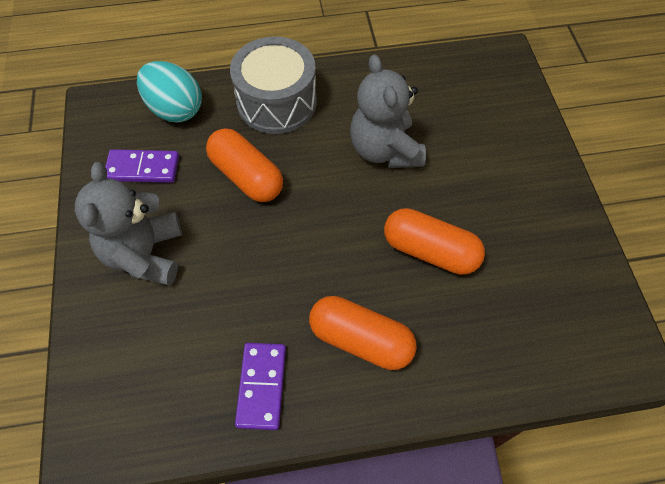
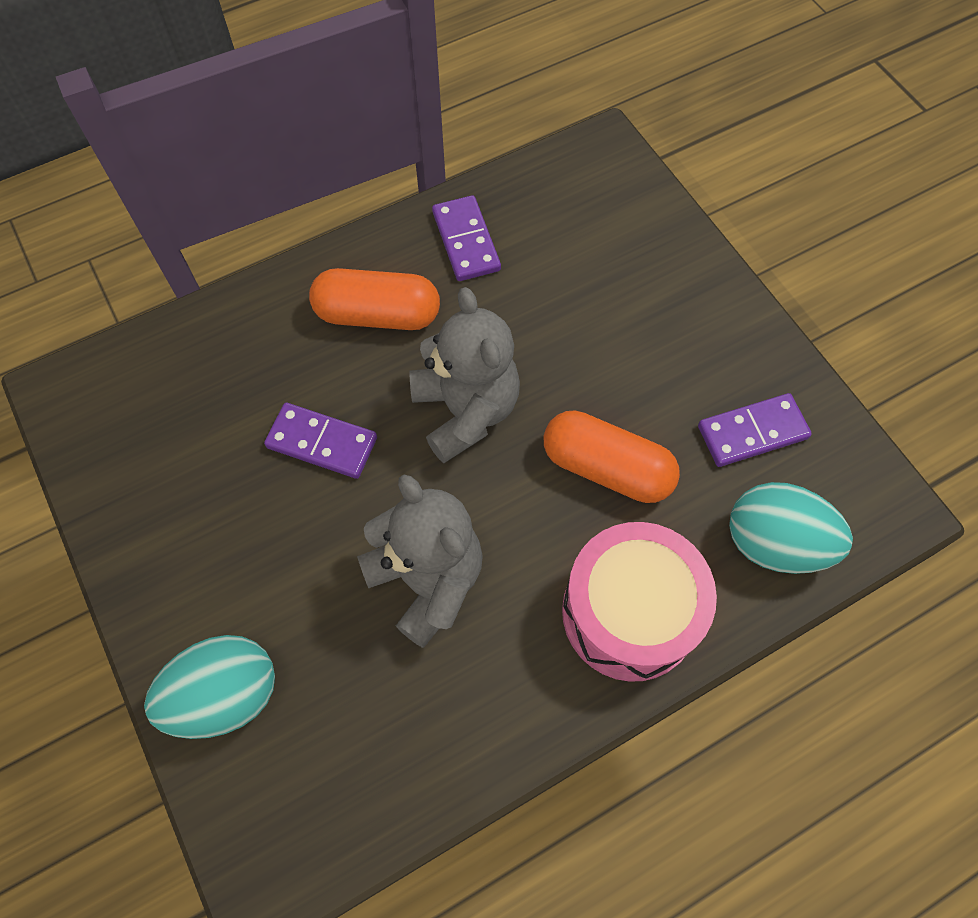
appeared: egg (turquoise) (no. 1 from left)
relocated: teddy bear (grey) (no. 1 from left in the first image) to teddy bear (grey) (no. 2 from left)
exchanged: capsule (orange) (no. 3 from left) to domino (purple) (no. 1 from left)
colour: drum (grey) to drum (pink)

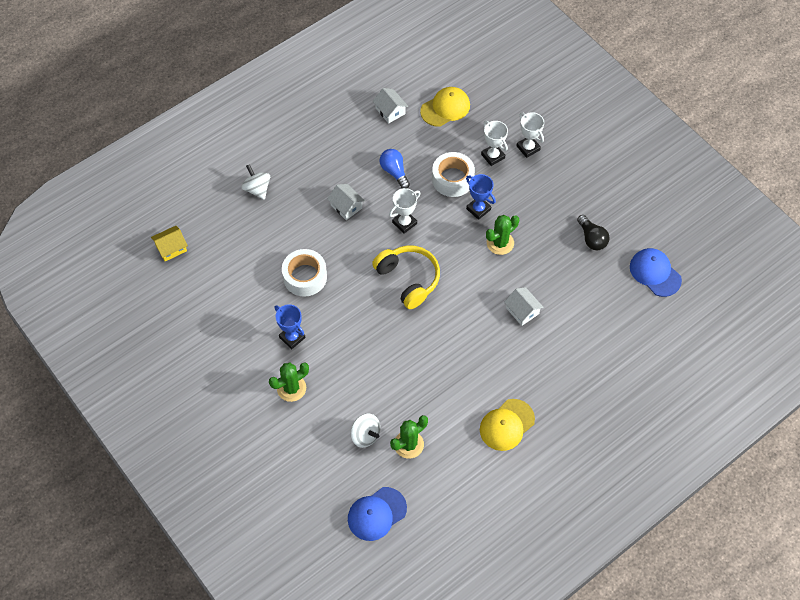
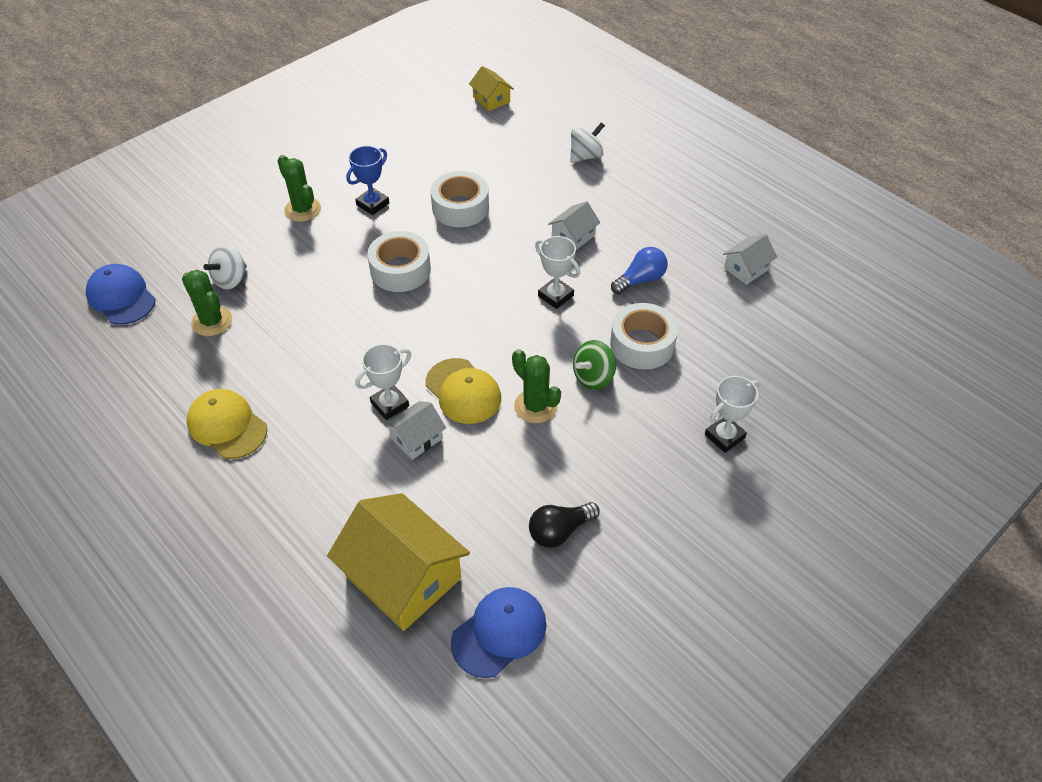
missing: headphones (yellow)
appeared: house (yellow) (no. 1 from left); tape (white) (no. 1 from left)
relocated: cap (yellow) (no. 1 from left in the first image) to cap (yellow) (no. 2 from left); trophy (white) (no. 2 from left in the first image) to trophy (white) (no. 1 from left)
exchanged: trophy (blue) (no. 2 from left) to spinning top (green)

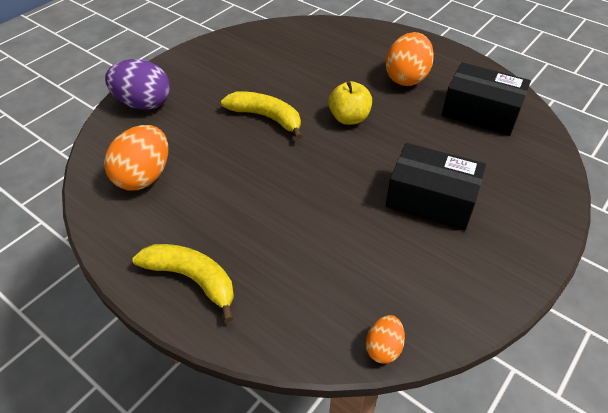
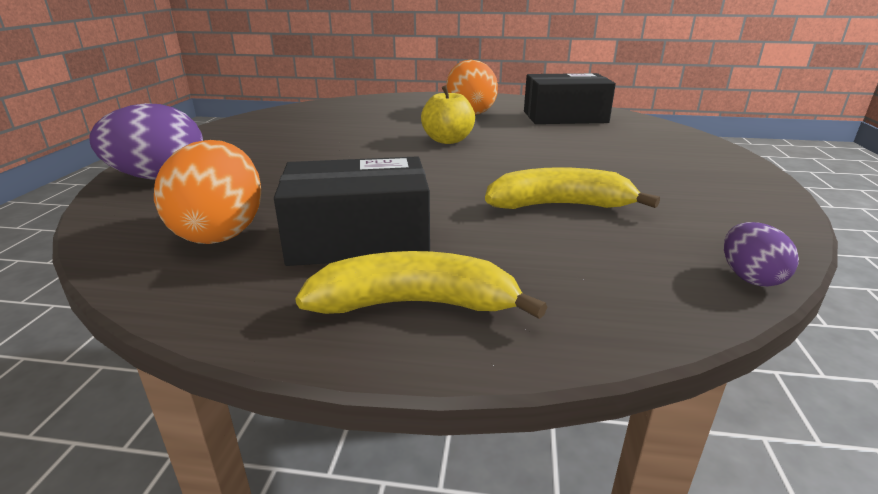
relocated: banana (yellow) (no. 2 from left); box (black) (no. 1 from left)
colour: egg (orange) (no. 2 from left) to egg (purple) (no. 2 from left)

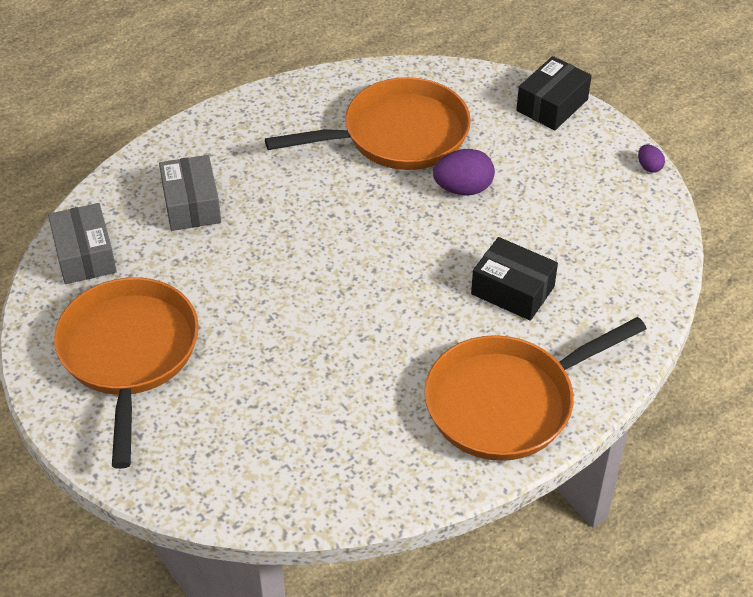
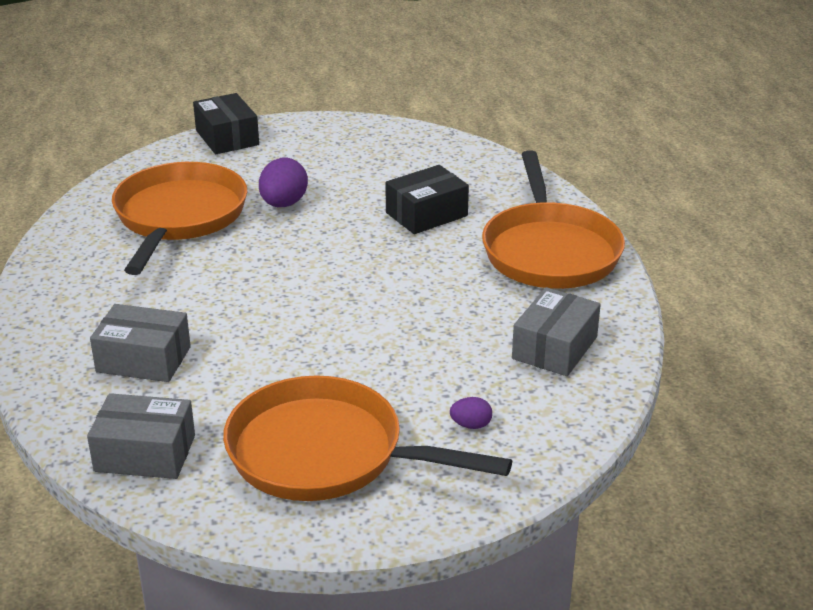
appeared: box (grey) (no. 3 from left)
relocated: egg (purple) (no. 2 from left)

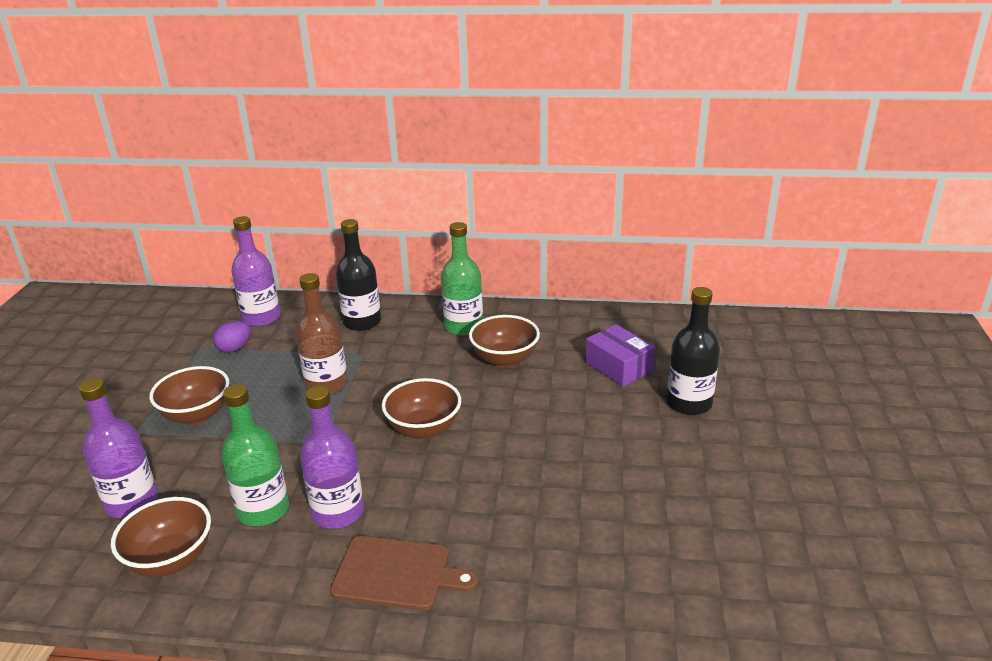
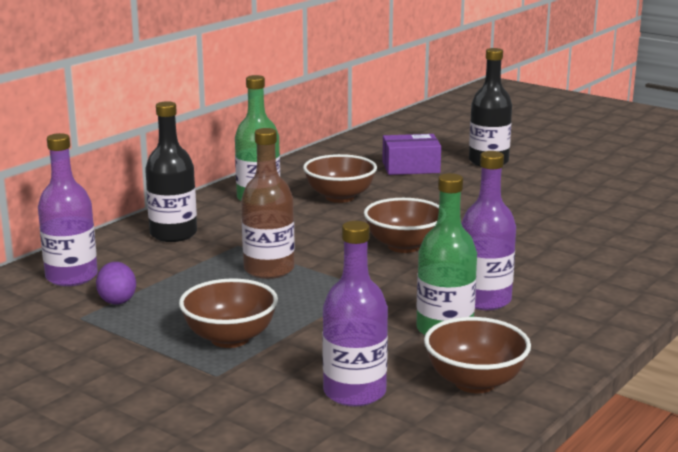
missing: cutting board (brown)

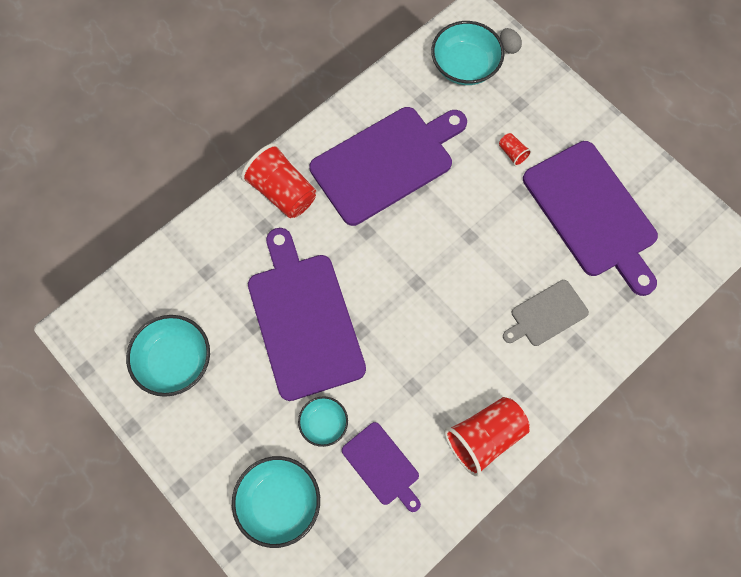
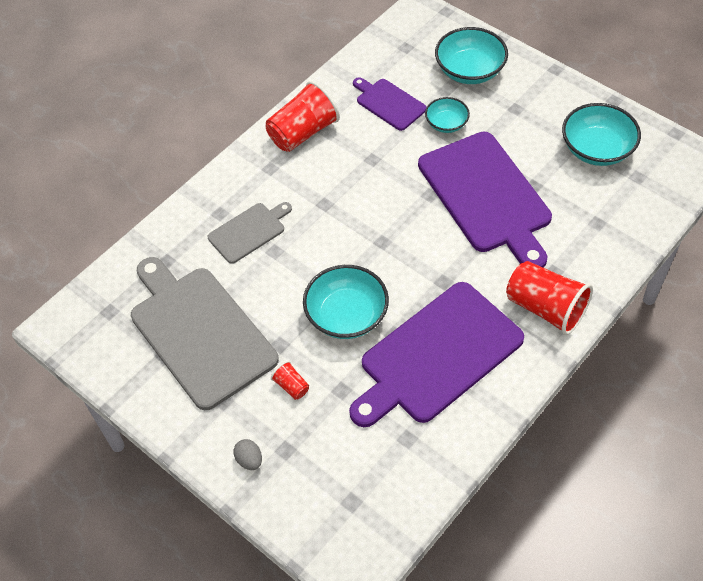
relocated: bowl (turquoise) (no. 4 from left in the first image) to bowl (turquoise) (no. 1 from left); egg (grey)
colour: cutting board (purple) (no. 4 from left) to cutting board (grey) (no. 1 from left)

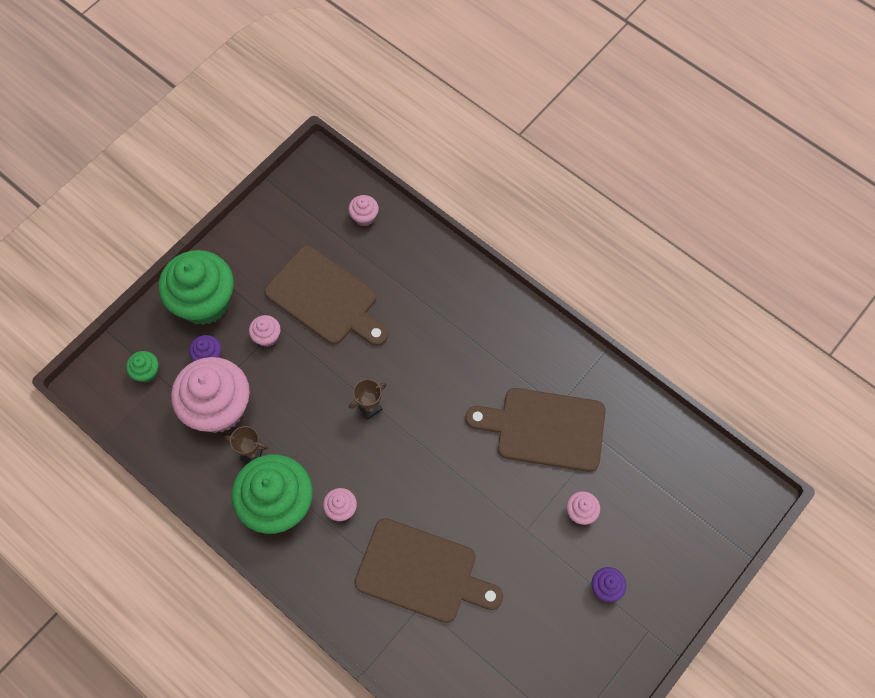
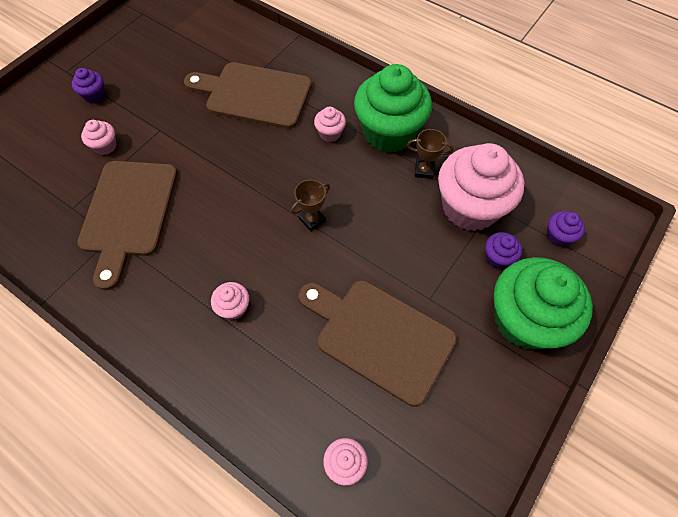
relocated: cupcake (pink) (no. 2 from left)
colour: cupcake (green) (no. 1 from left) to cupcake (purple) (no. 3 from left)
spun: cutting board (brown) (no. 3 from left in the first image) 90 degrees clockwise

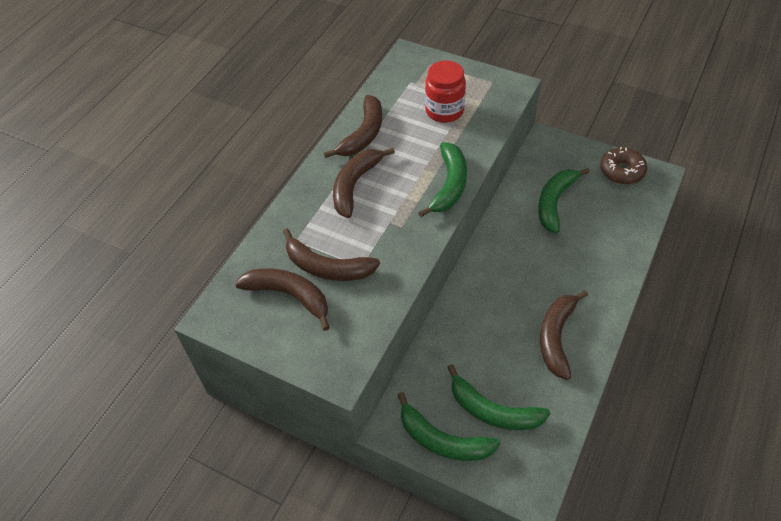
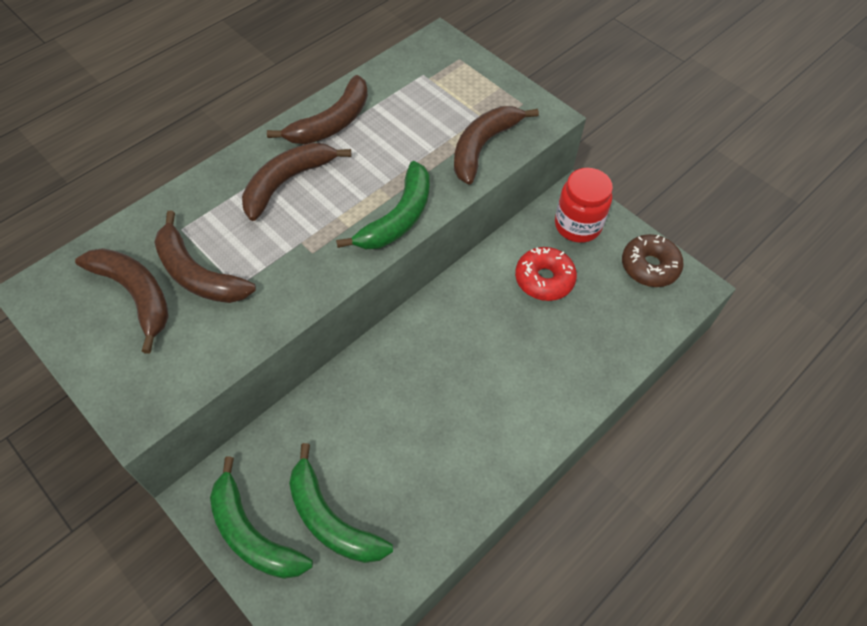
relocated: jar (red); banana (brown) (no. 5 from left)
exchanged: banana (green) (no. 4 from left) to donut (red)

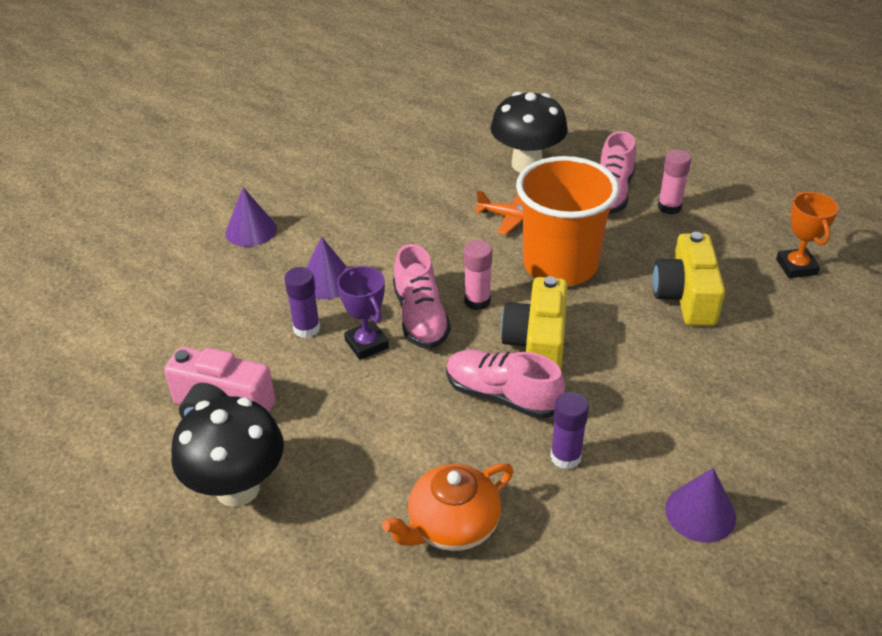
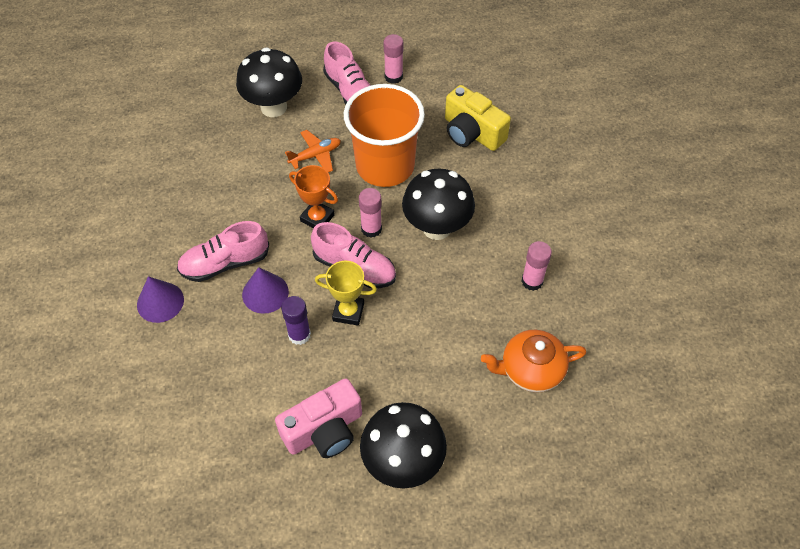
missing: cone (purple) (no. 3 from left)
relocated: shoe (pink) (no. 2 from left in the first image) to shoe (pink) (no. 1 from left); trophy (orange)
exchanged: camera (yellow) (no. 1 from left) to mushroom (black) (no. 3 from left)
colour: trophy (purple) to trophy (yellow); glue stick (purple) (no. 2 from left) to glue stick (pink) (no. 3 from left)
spun: teapot (orange) 75 degrees clockwise

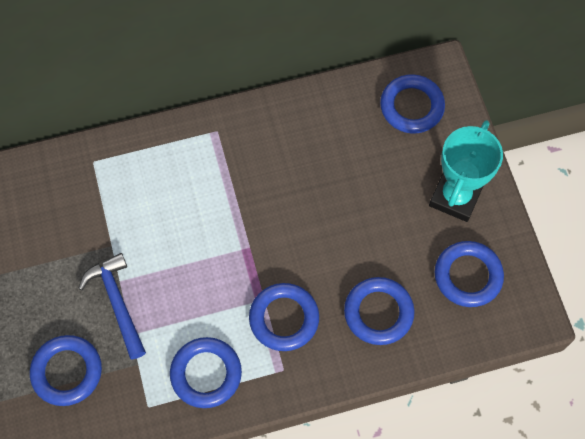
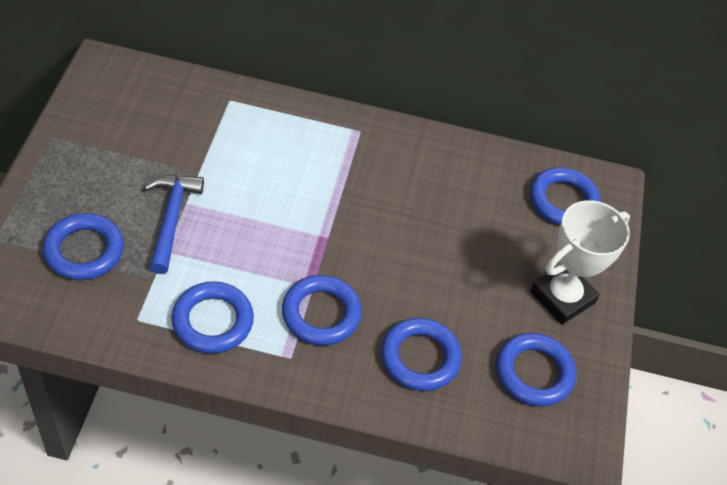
colour: trophy (turquoise) to trophy (white)

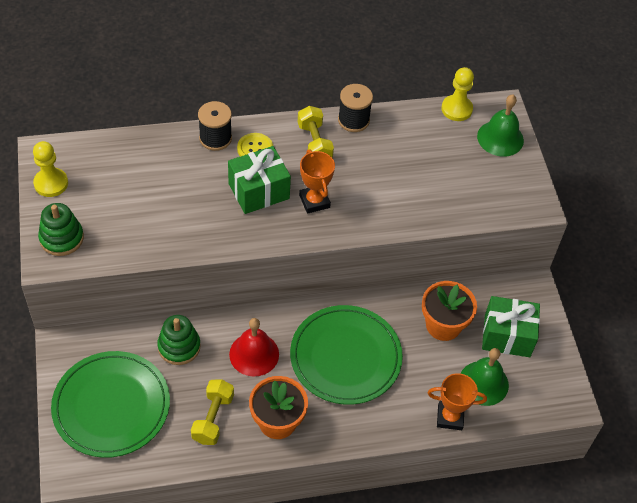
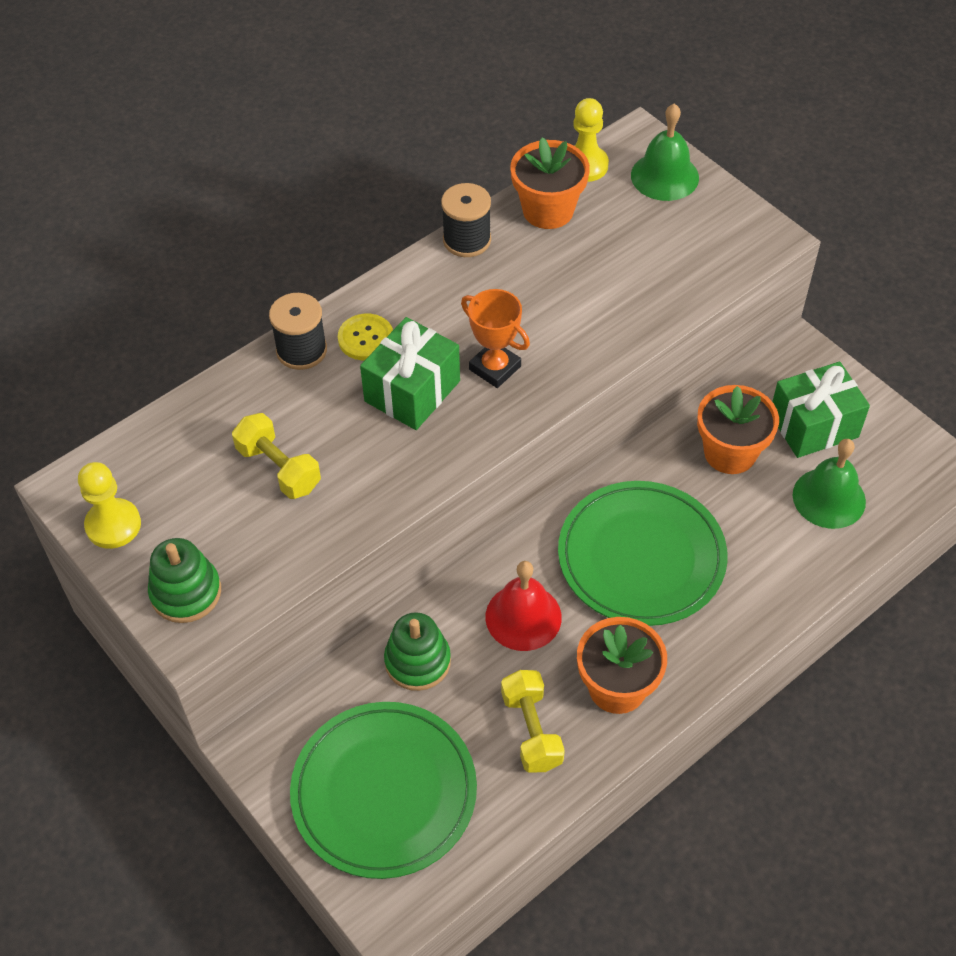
missing: trophy (orange) (no. 2 from left)
appeared: flower pot (orange) (no. 1 from left)
relocated: dumbbell (yellow) (no. 2 from left in the first image) to dumbbell (yellow) (no. 1 from left)

